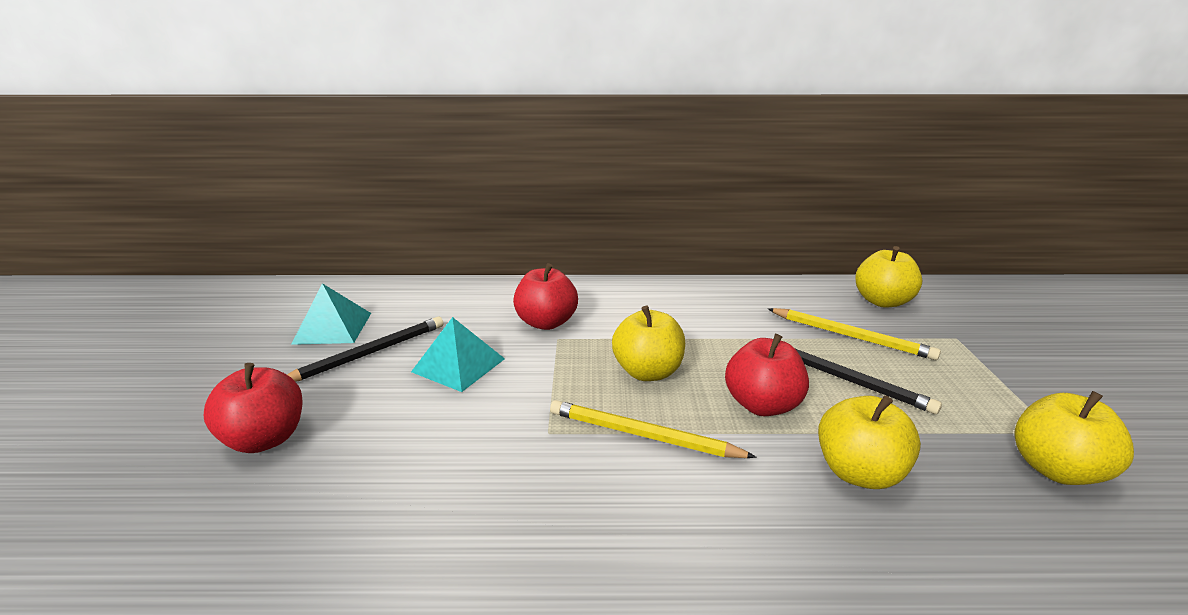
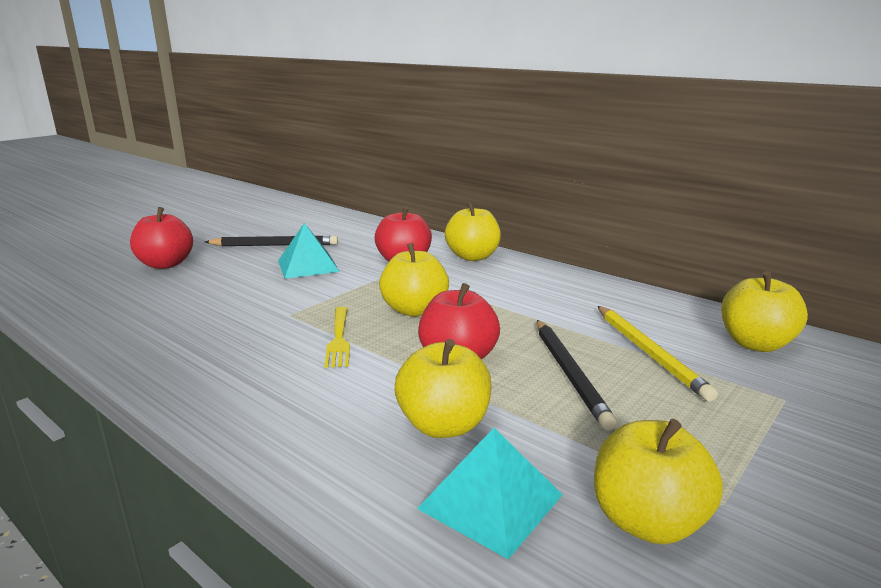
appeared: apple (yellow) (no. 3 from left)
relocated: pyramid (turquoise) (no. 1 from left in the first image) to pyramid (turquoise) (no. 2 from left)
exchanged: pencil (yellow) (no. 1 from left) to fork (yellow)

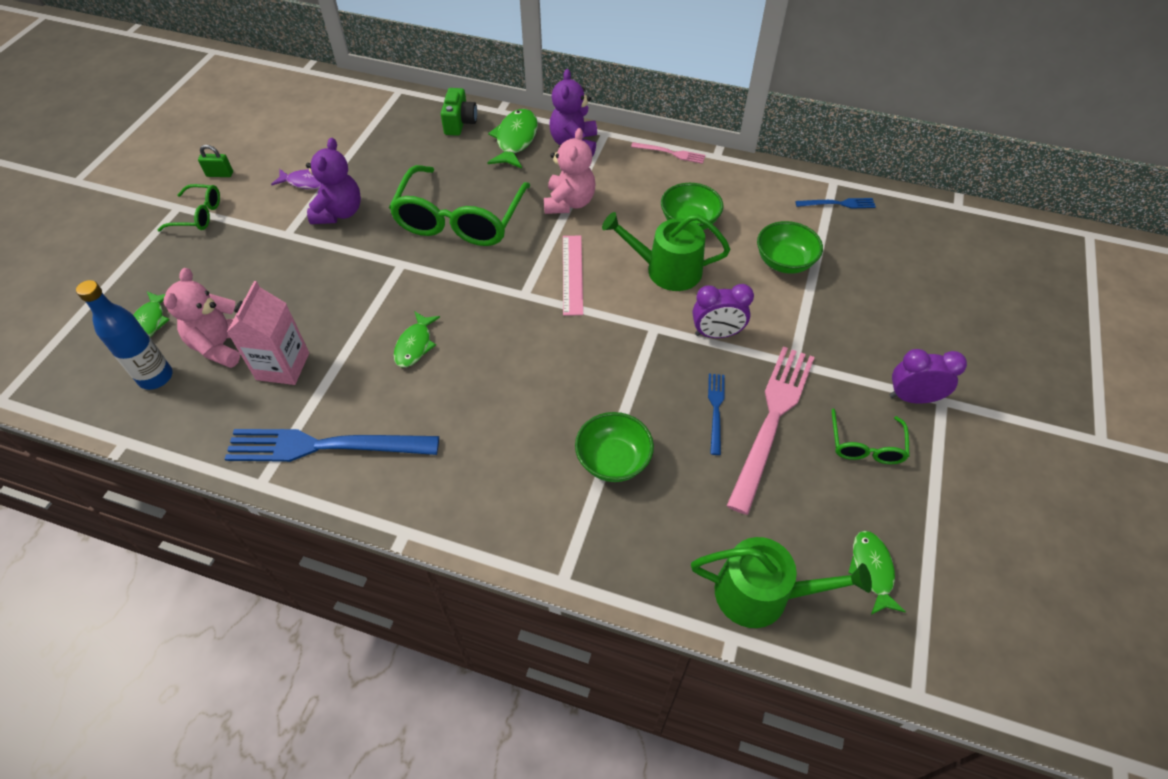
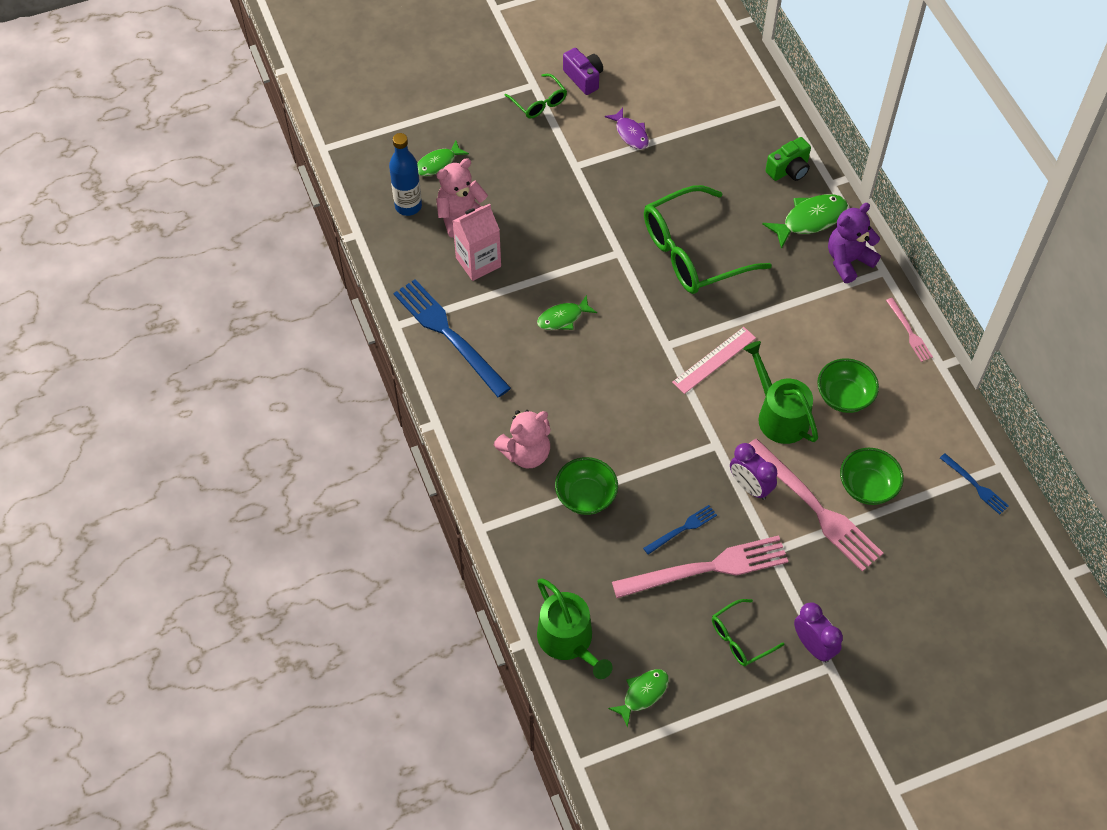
missing: teddy bear (purple) (no. 1 from left)
appeared: fork (pink) (no. 2 from left)
relocated: teddy bear (pink) (no. 2 from left)
exchanged: padlock (green) to camera (purple)

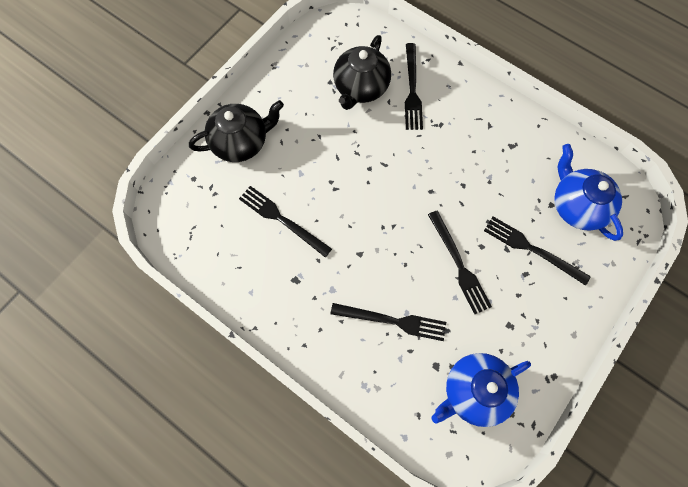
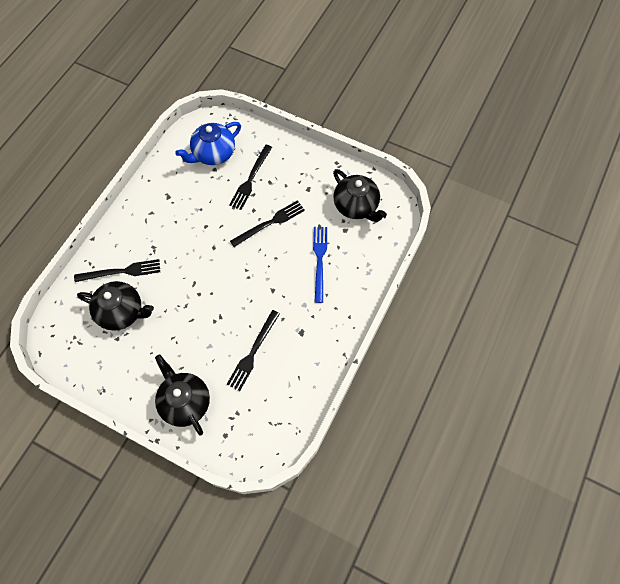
colour: fork (black) (no. 2 from left) to fork (blue); teapot (blue) (no. 1 from left) to teapot (black) (no. 3 from left)

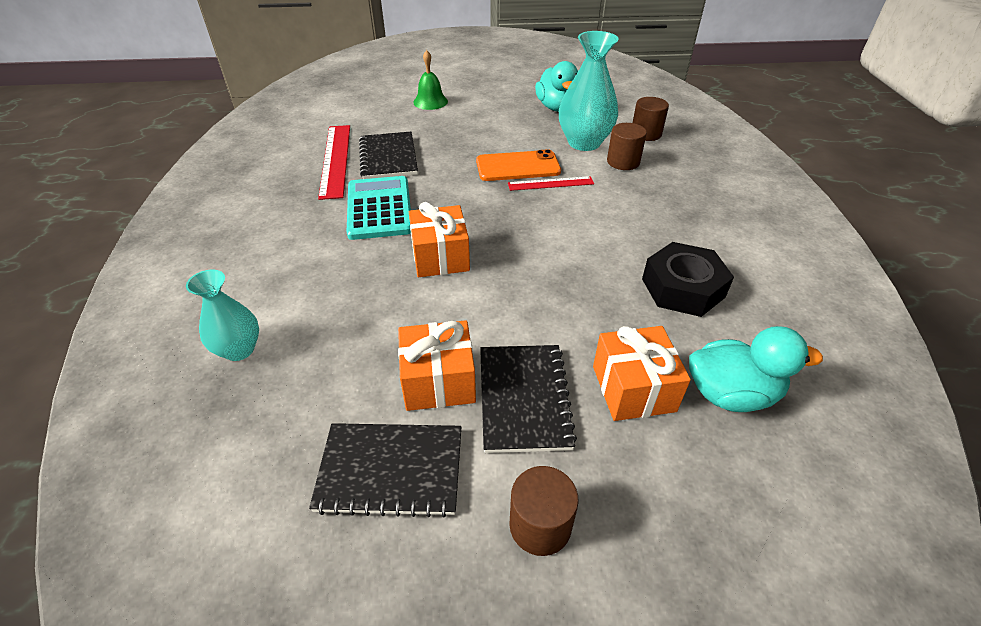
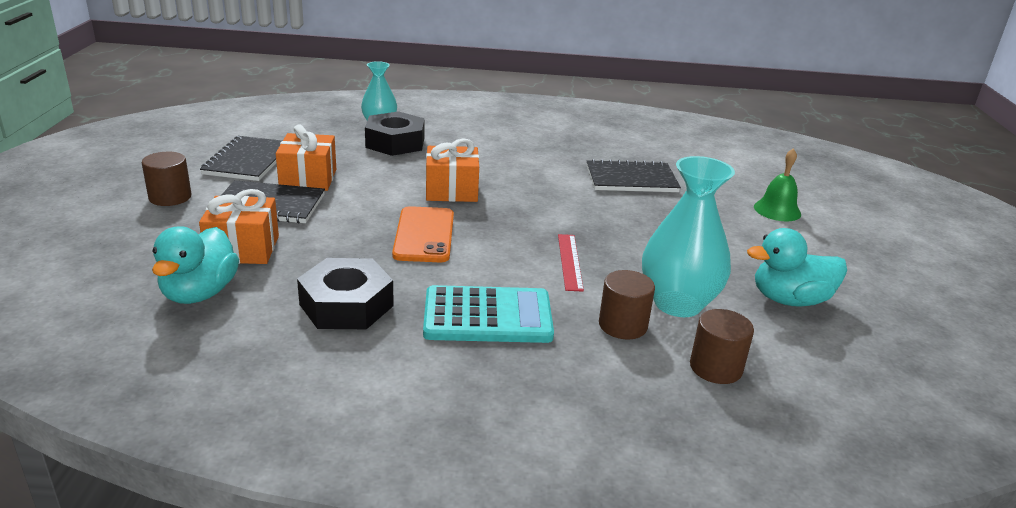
missing: ruler (red) (no. 1 from left)
appeared: nut (black) (no. 2 from left)
relocated: calculator (turquoise); phone (orange)

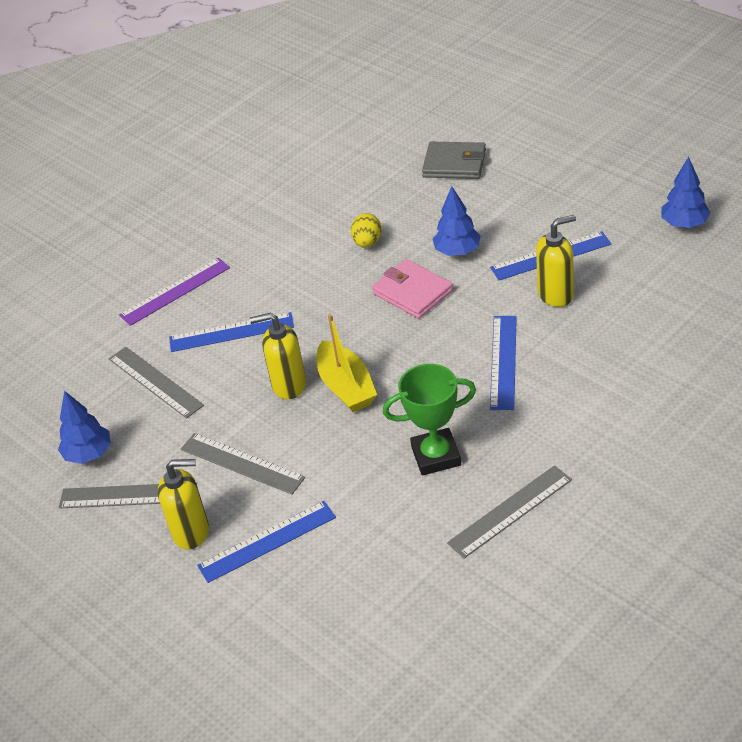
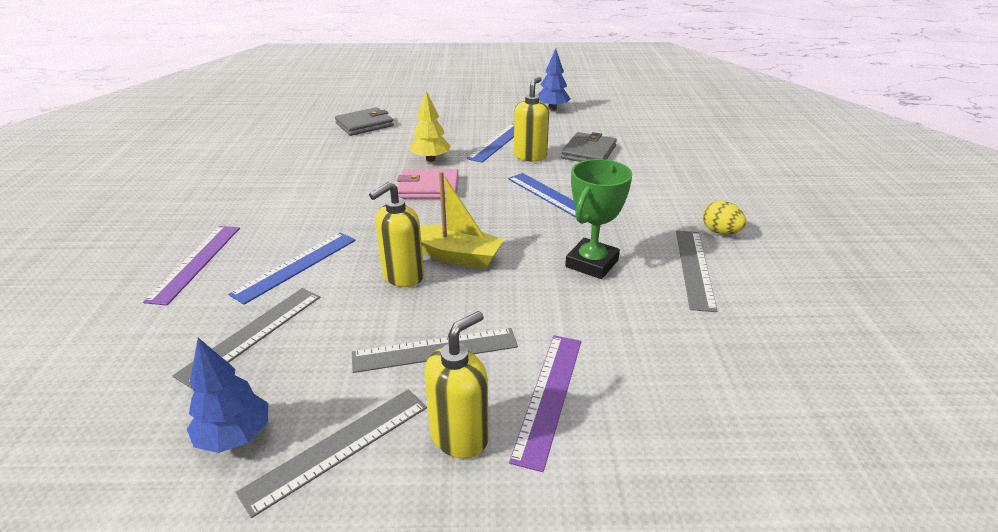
appeared: wallet (grey) (no. 2 from left)
relocated: egg (yellow)
colour: ruler (blue) (no. 2 from left) to ruler (purple) (no. 2 from left); tree (blue) (no. 2 from left) to tree (yellow)
spun: ruler (grey) (no. 2 from left in the first image) 60 degrees counterclockwise

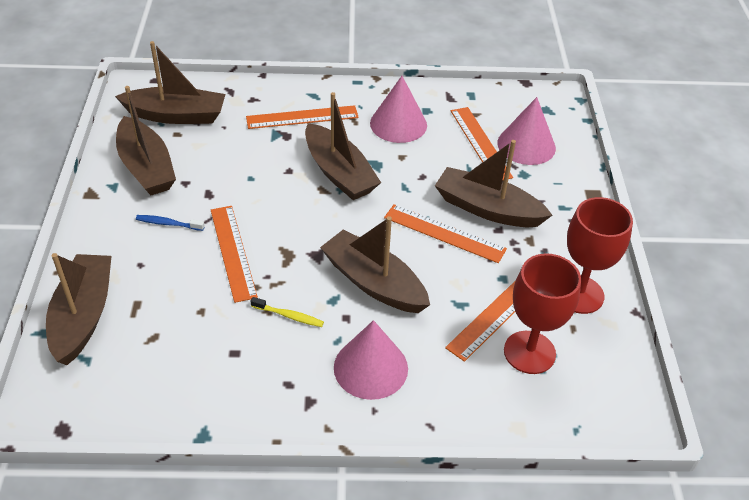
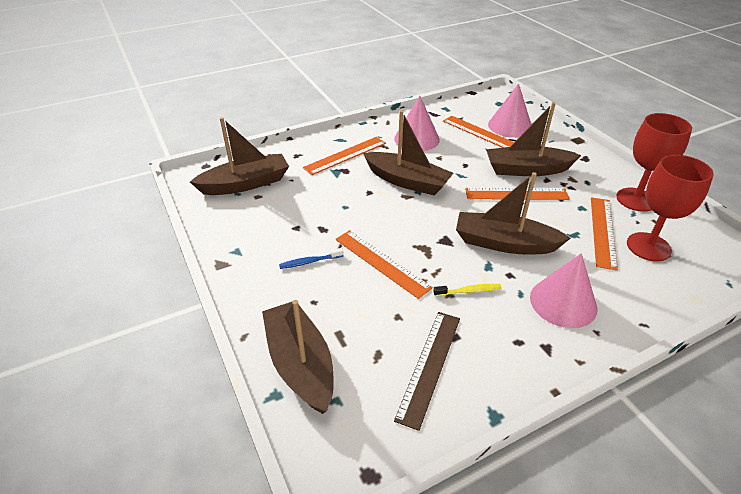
missing: boat (brown) (no. 2 from left)
appeared: ruler (brown)

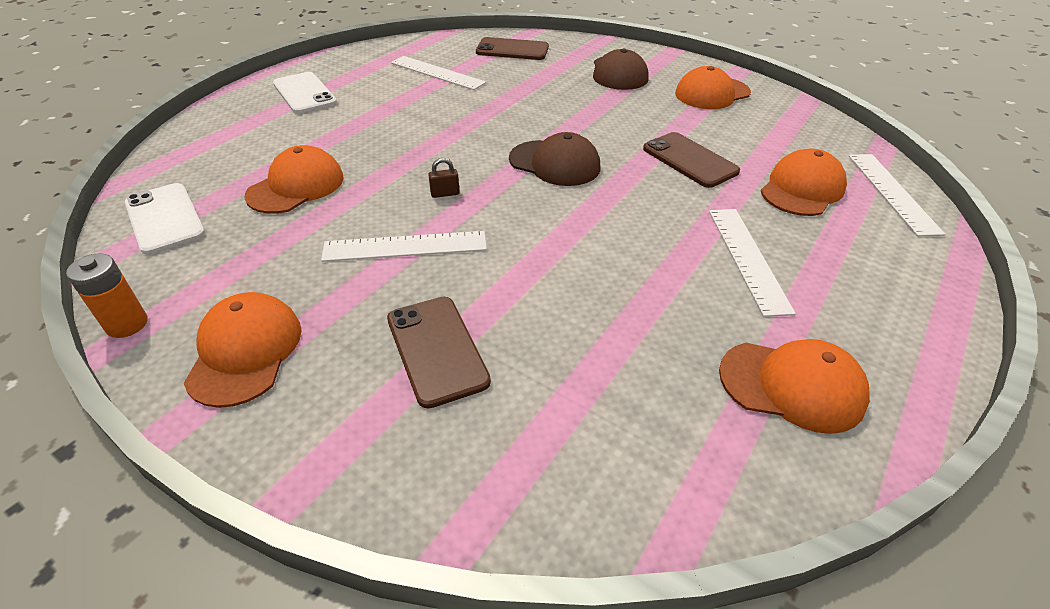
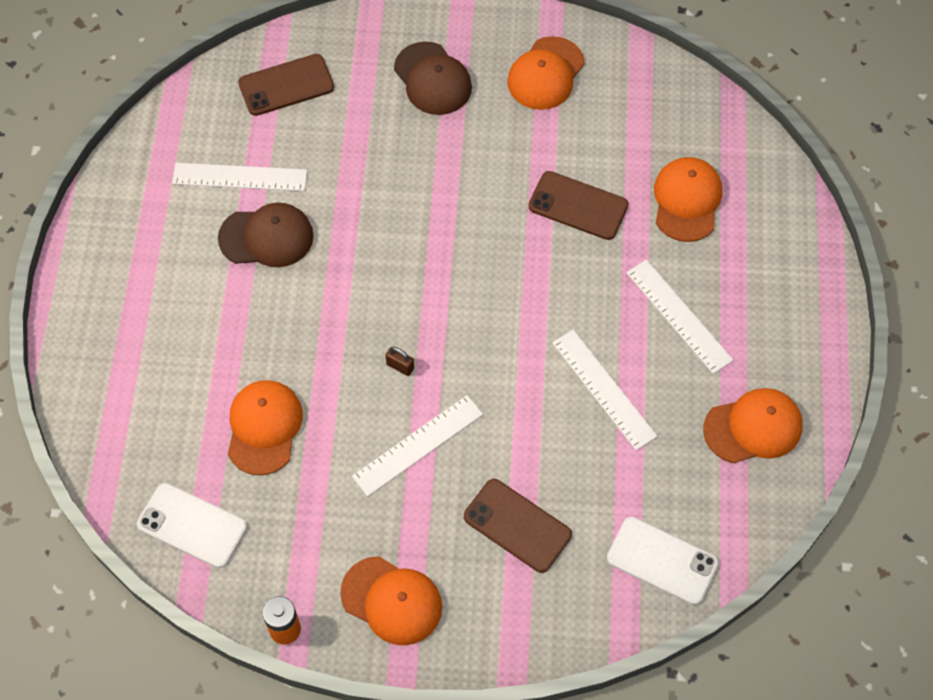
relocated: phone (white) (no. 2 from left); cap (brown) (no. 1 from left); ruler (white) (no. 4 from left in the first image) to ruler (white) (no. 3 from left)
spun: cap (orange) (no. 1 from left in the first image) 150 degrees clockwise; padlock (brown) 75 degrees clockwise

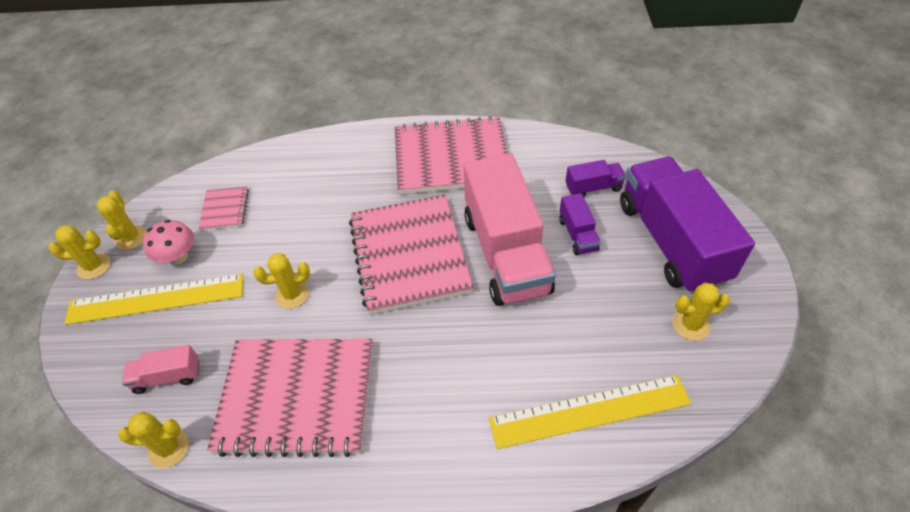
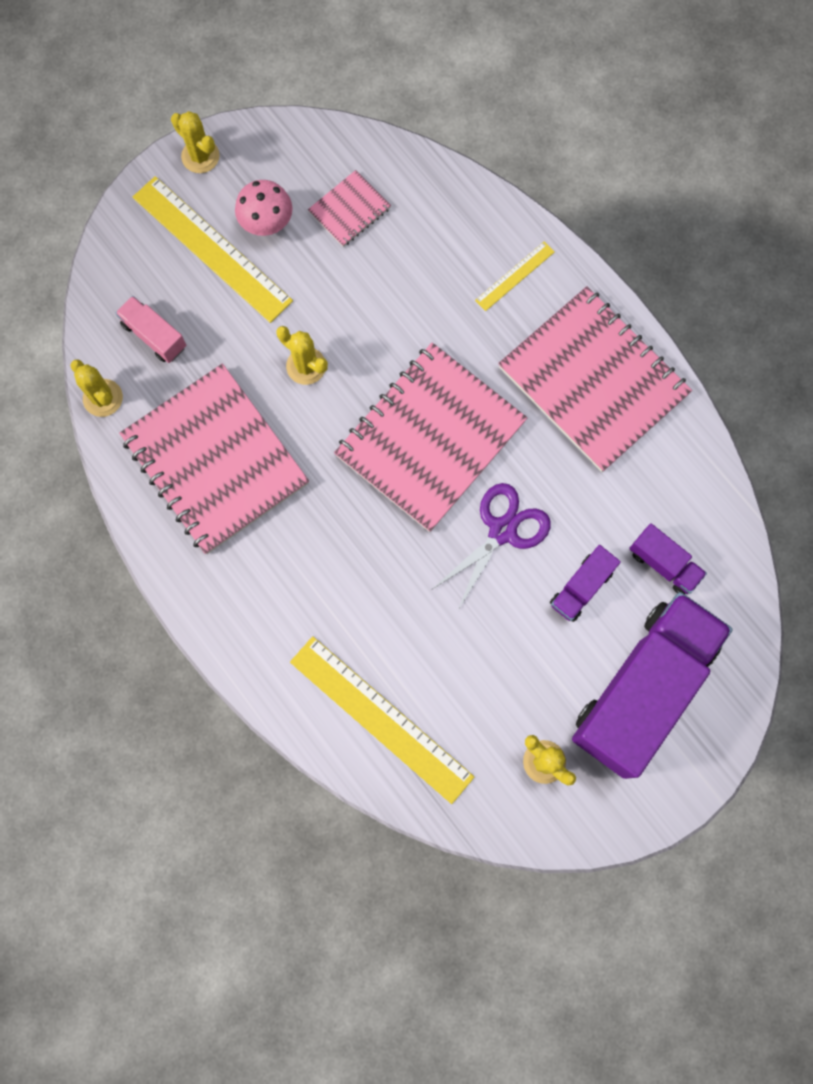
missing: cactus (yellow) (no. 2 from left)
appeared: ruler (yellow) (no. 3 from left)
exchanged: truck (pink) (no. 2 from left) to scissors (purple)

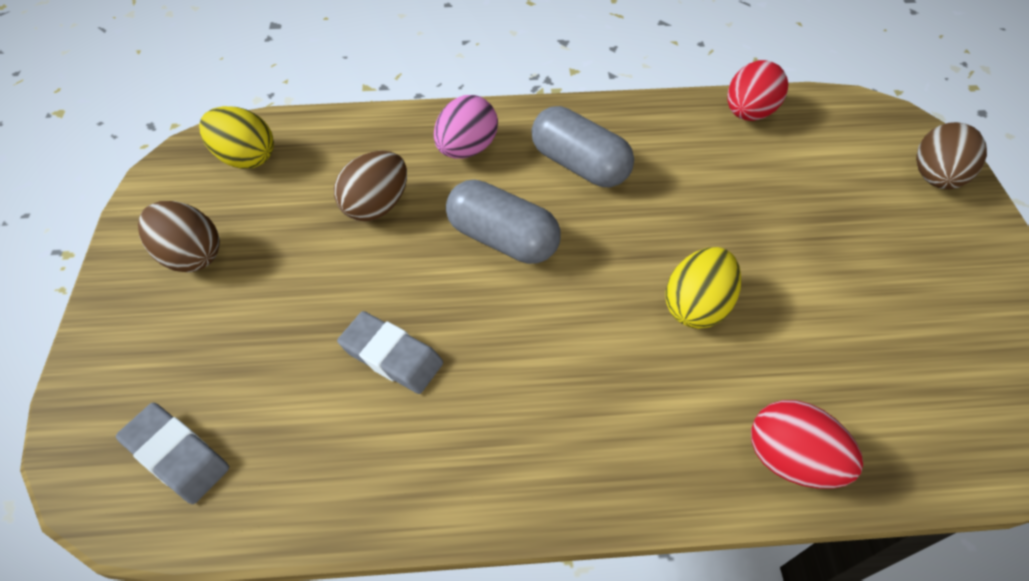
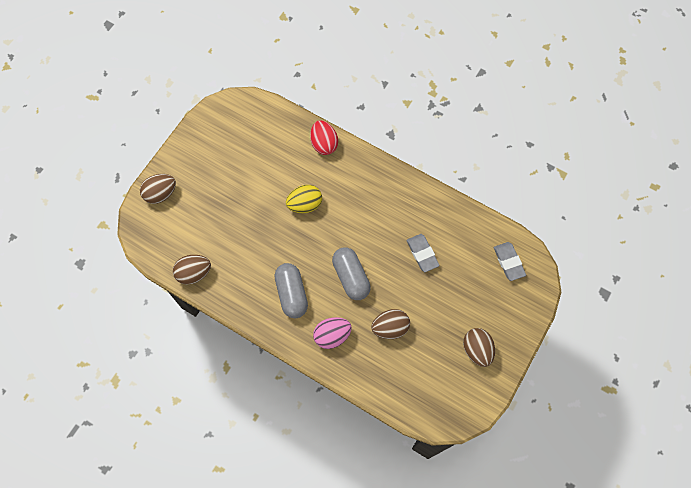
missing: egg (yellow) (no. 1 from left)
colour: egg (red) (no. 1 from left) to egg (brown) (no. 2 from left)

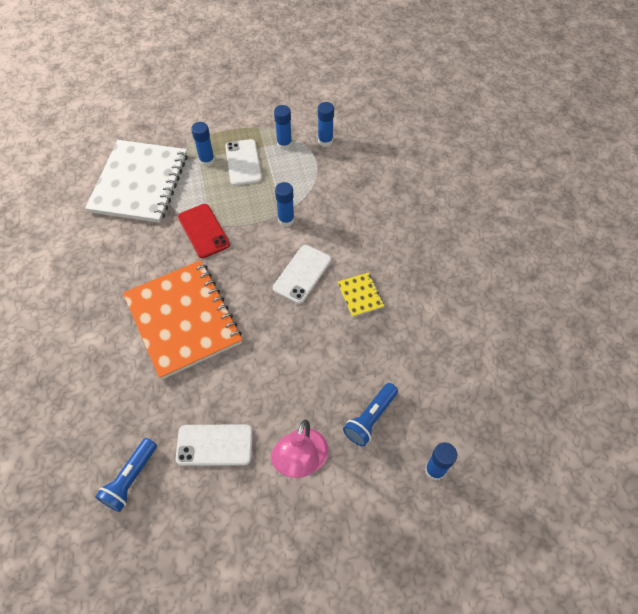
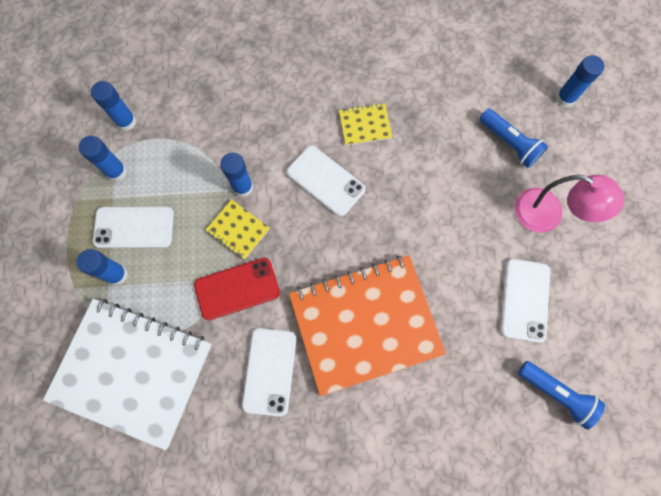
appeared: notebook (yellow) (no. 1 from left); phone (white) (no. 2 from left)

